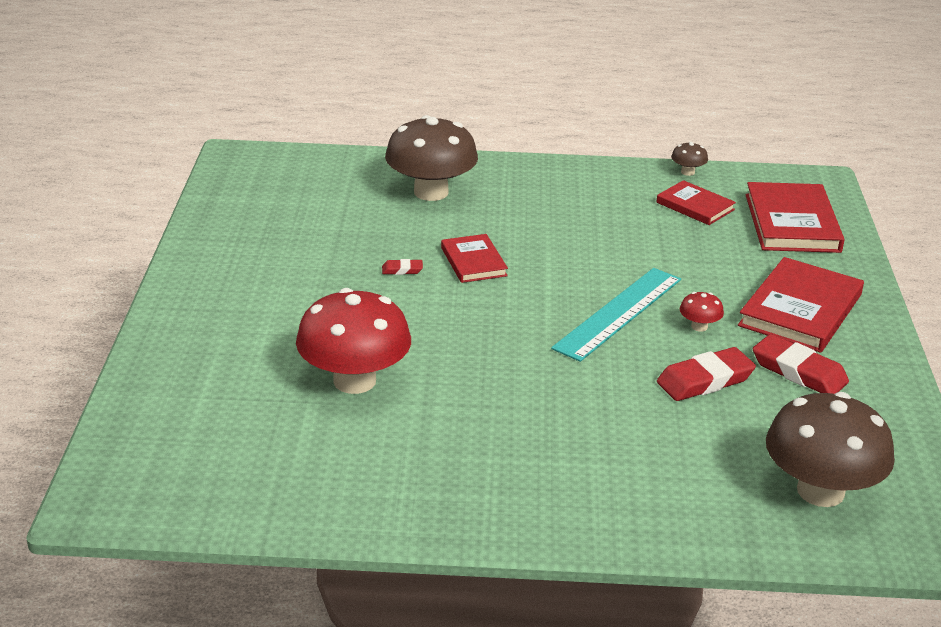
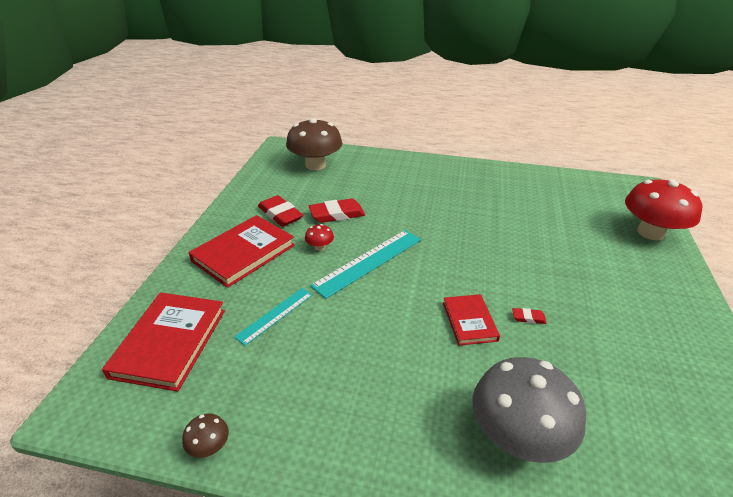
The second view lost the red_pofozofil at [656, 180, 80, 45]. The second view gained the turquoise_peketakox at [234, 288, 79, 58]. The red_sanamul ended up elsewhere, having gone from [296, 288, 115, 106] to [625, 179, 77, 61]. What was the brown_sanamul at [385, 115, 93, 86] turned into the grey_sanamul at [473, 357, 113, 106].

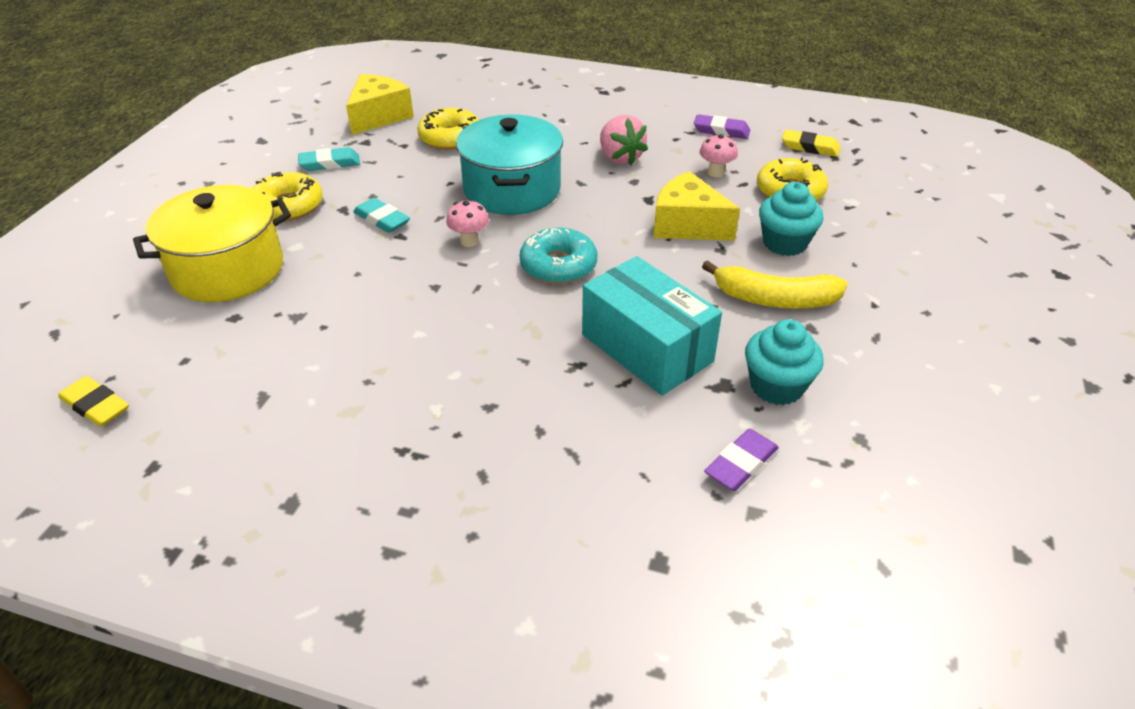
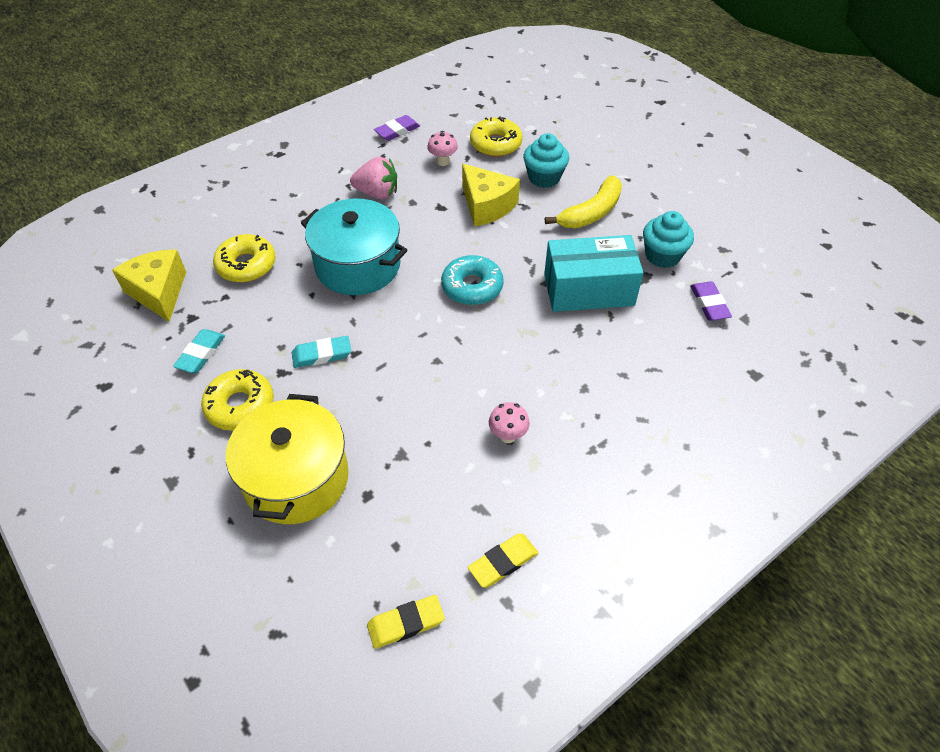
The pink_sanamul ended up elsewhere, having gone from [446, 199, 43, 48] to [489, 402, 41, 41]. The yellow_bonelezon ended up elsewhere, having gone from [782, 130, 59, 27] to [468, 534, 70, 54]. The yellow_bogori at [653, 171, 87, 70] ended up facing another way, 105 degrees counterclockwise from before.

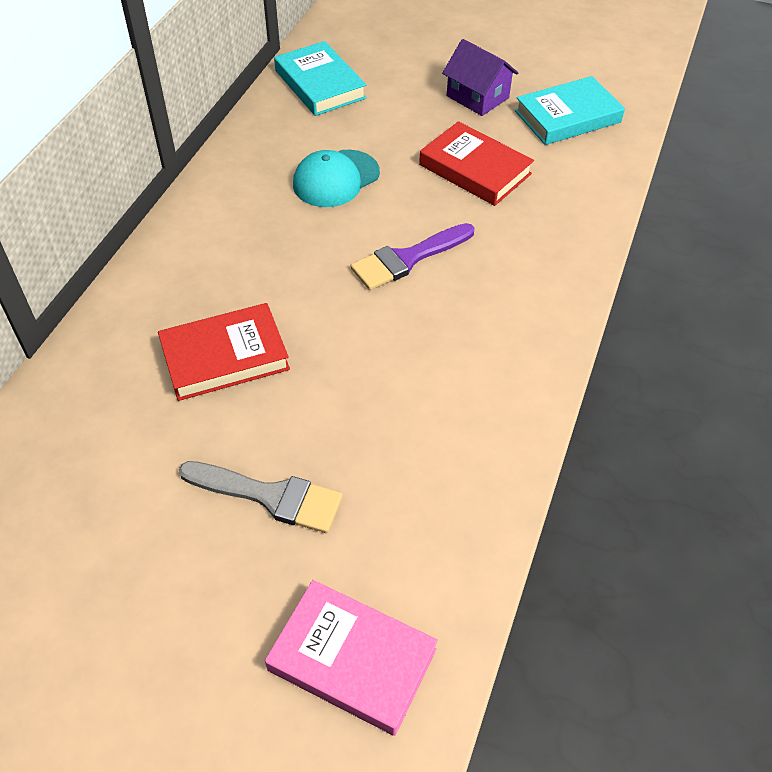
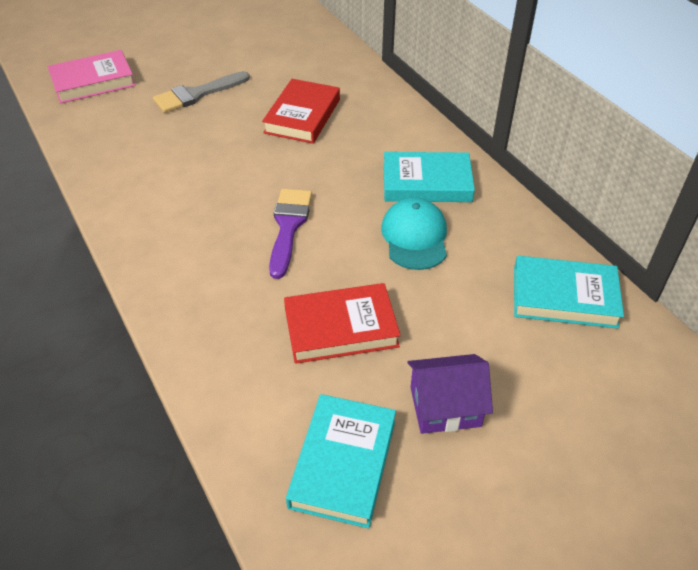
The second view gained the turquoise_pofozofil at [383, 152, 92, 50].

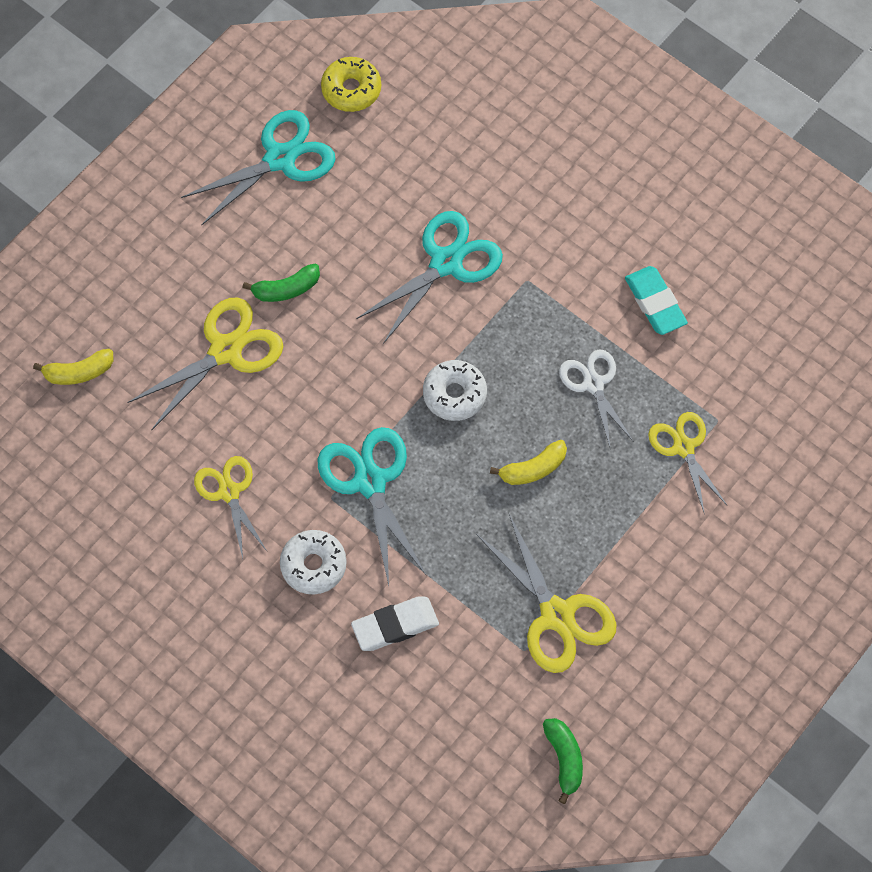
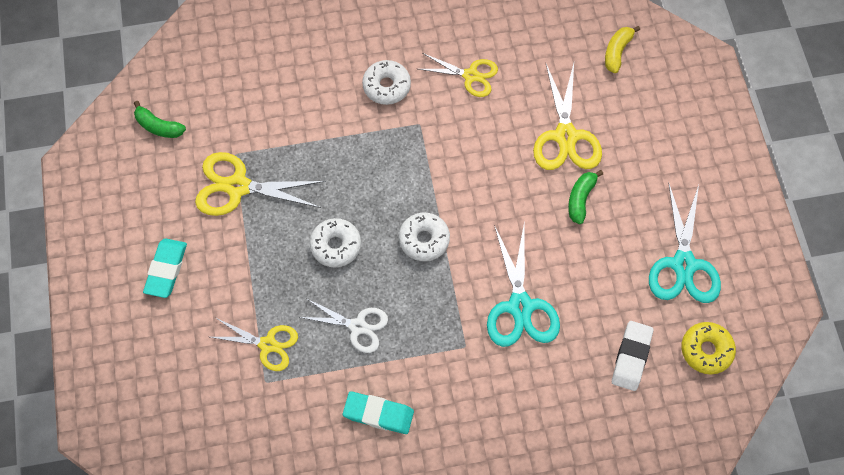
The second view lost the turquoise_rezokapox at [318, 427, 109, 158]. The second view gained the turquoise_bonelezon at [143, 238, 44, 60]. The white_bonelezon ended up elsewhere, having gone from [351, 597, 88, 54] to [612, 321, 41, 70]. Where the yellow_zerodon stood at [490, 440, 77, 45], the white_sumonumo came to stand at [310, 218, 51, 50].

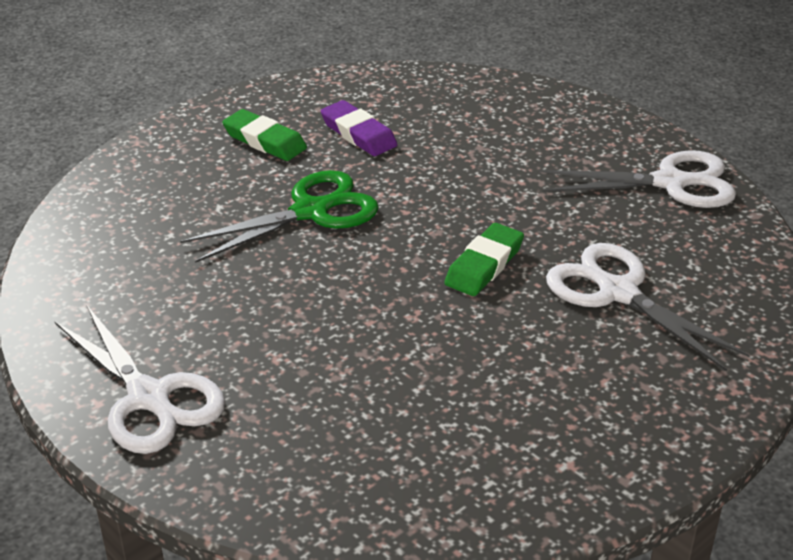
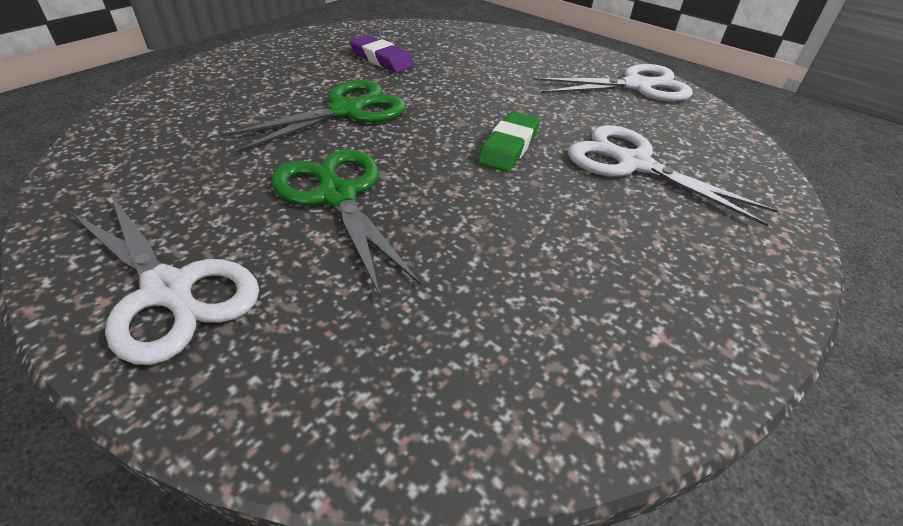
The second view lost the green_bonelezon at [222, 109, 85, 52]. The second view gained the green_rezokapox at [271, 149, 150, 147].

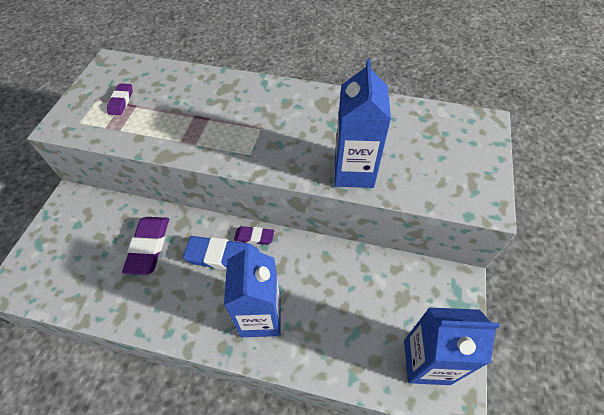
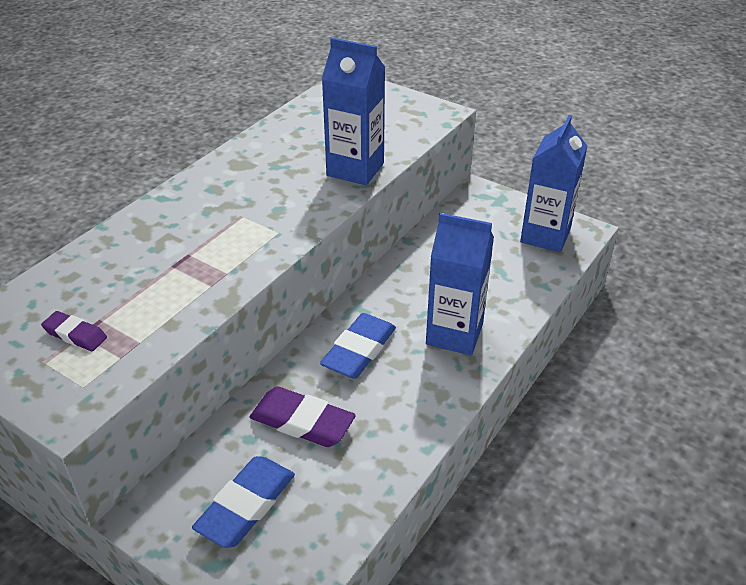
The second view lost the purple_bonelezon at [234, 226, 40, 19]. The second view gained the blue_bonelezon at [192, 456, 103, 92].

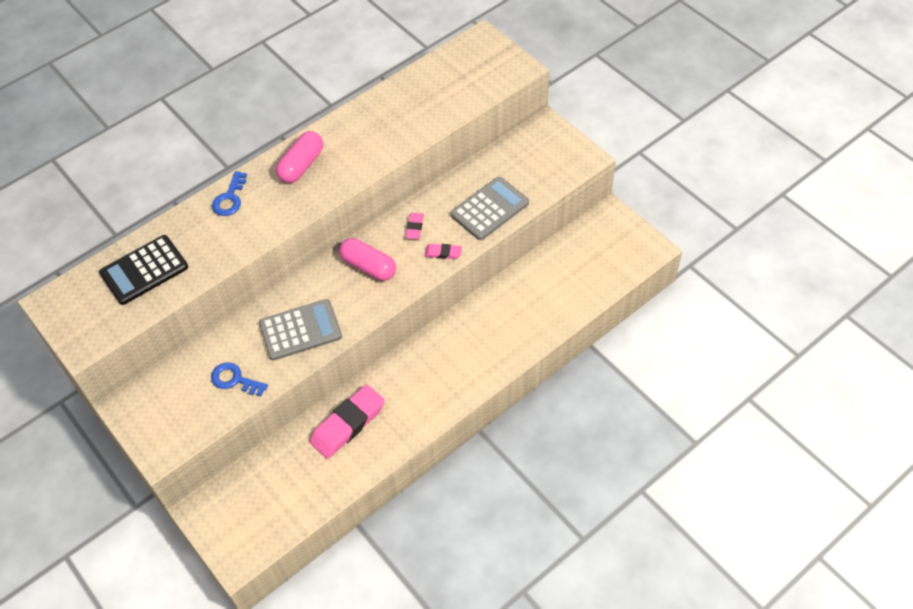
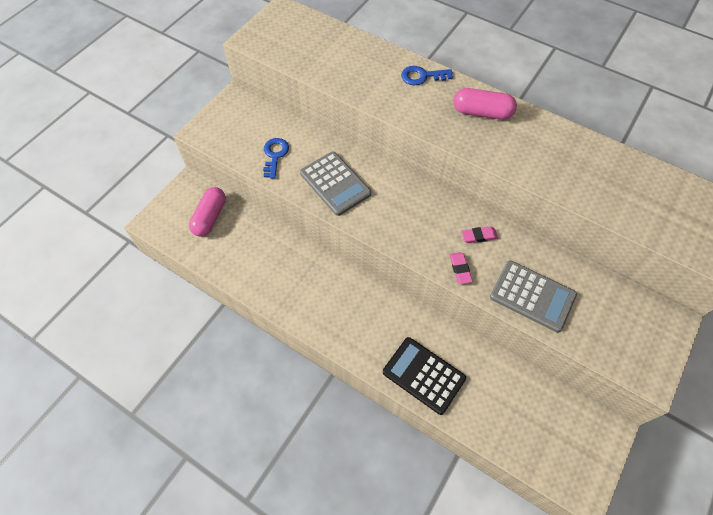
The second view lost the pink_bonelezon at [309, 384, 76, 75]. The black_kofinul ended up elsewhere, having gone from [99, 235, 89, 70] to [383, 337, 83, 78]. The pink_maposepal ended up elsewhere, having gone from [339, 238, 57, 43] to [189, 187, 37, 50].

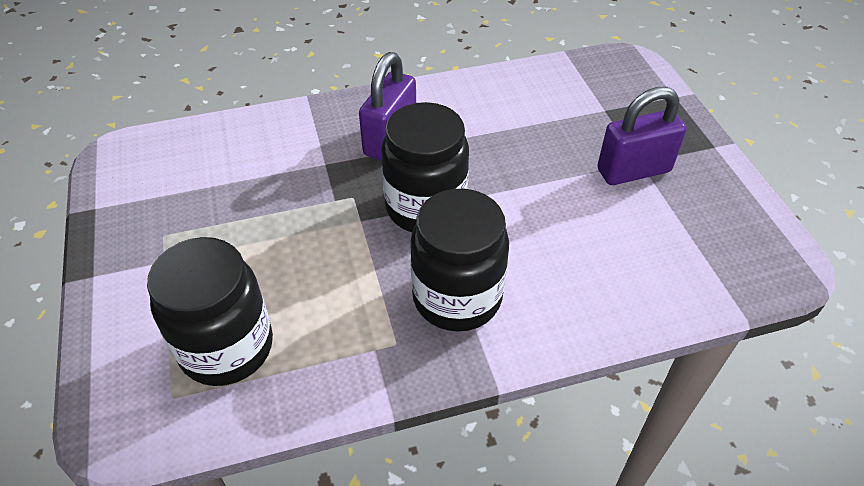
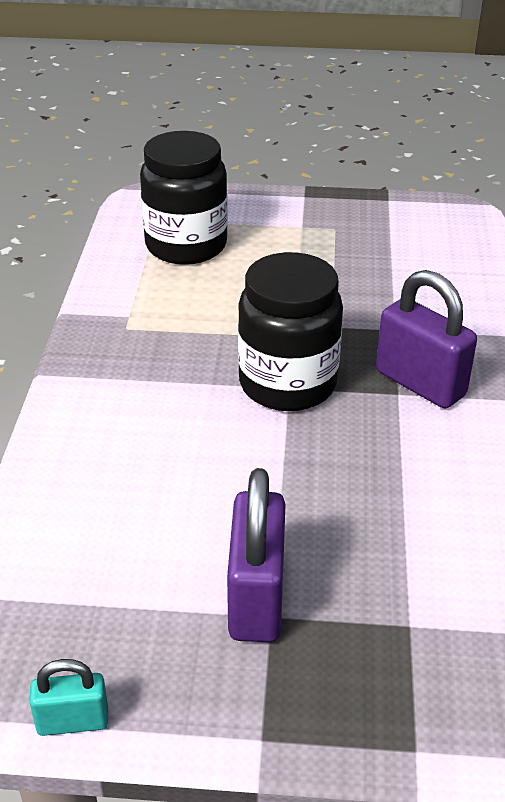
The second view lost the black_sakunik at [410, 189, 99, 143]. The second view gained the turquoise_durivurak at [30, 659, 78, 77].

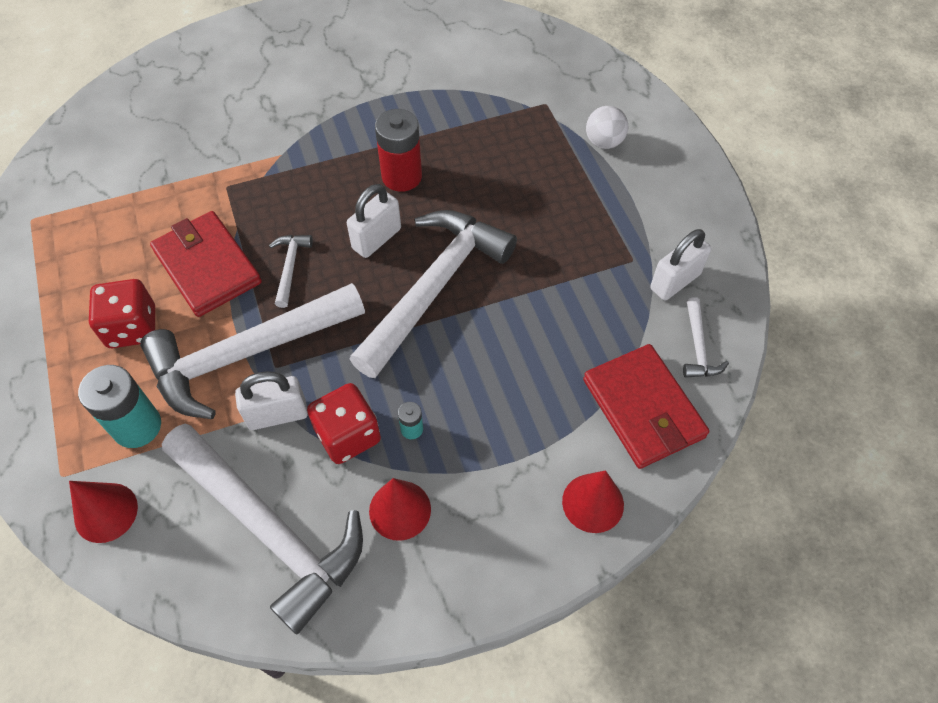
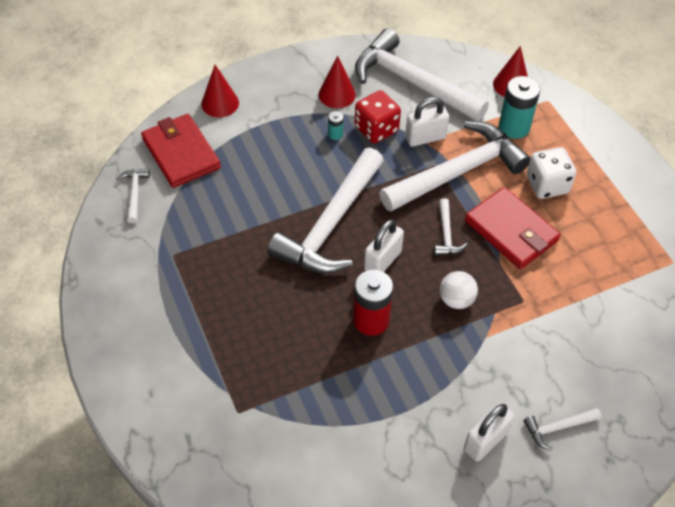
The second view gained the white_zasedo at [524, 408, 77, 42]. The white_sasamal ended up elsewhere, having gone from [586, 106, 42, 43] to [440, 271, 38, 38]. The white_durivurak ended up elsewhere, having gone from [650, 229, 61, 71] to [464, 403, 51, 59]. What was the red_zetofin at [89, 279, 66, 69] turned into the white_zetofin at [527, 147, 49, 52].

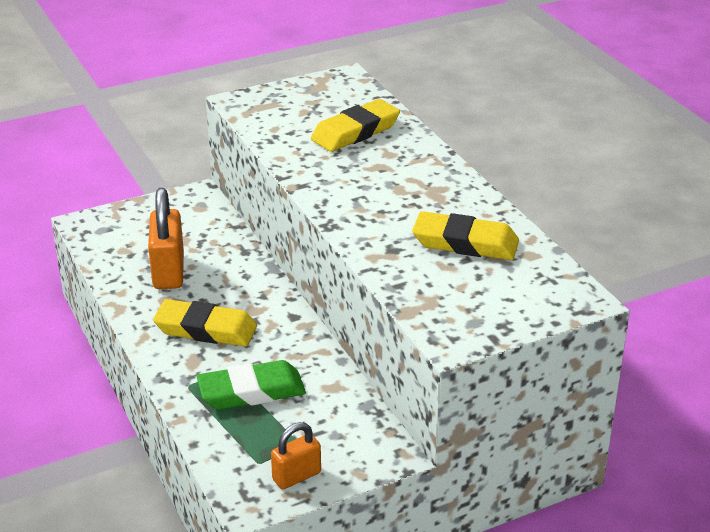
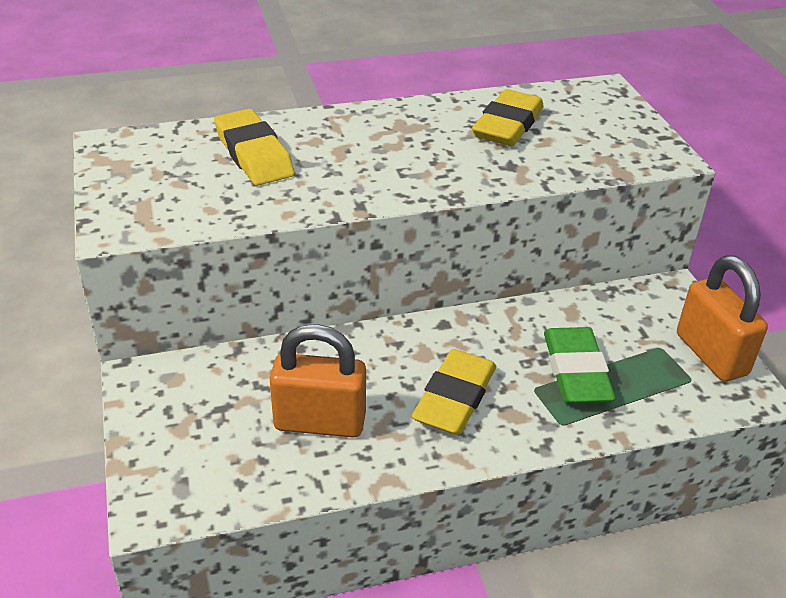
The size of the orange_durivurak at [271, 422, 50, 67] changed by a factor of 1.66.

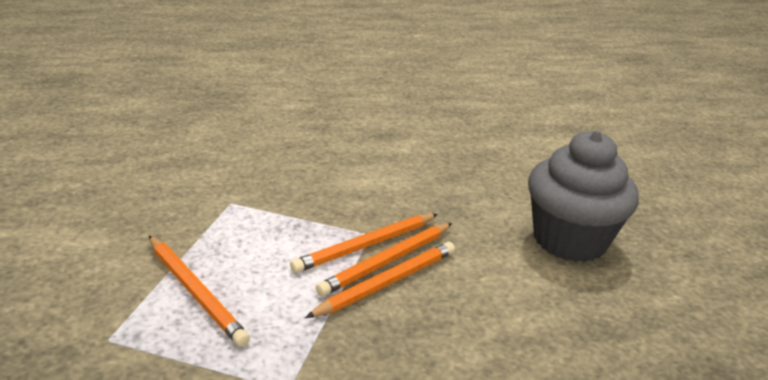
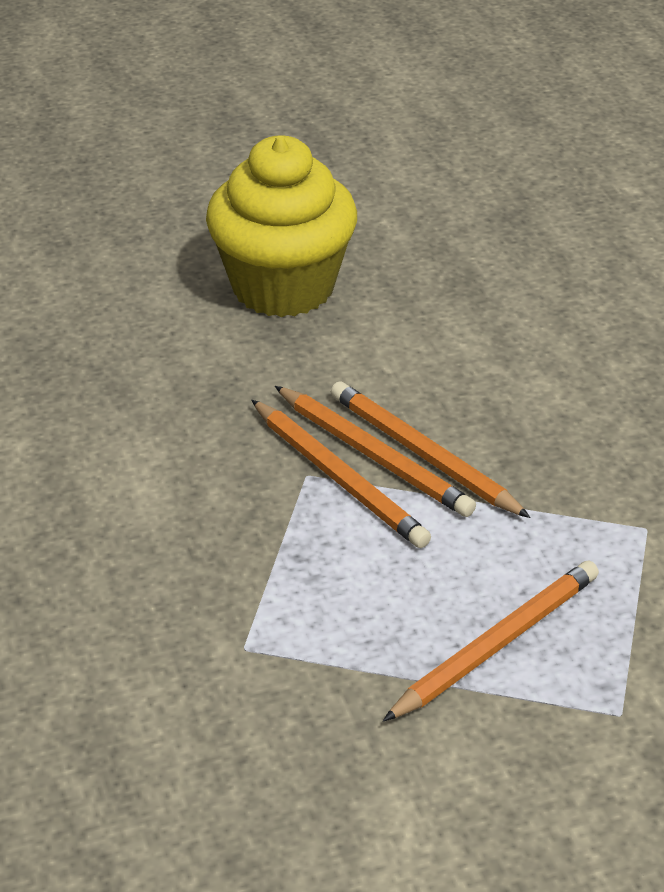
What was the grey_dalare at [528, 130, 111, 132] turned into the yellow_dalare at [206, 135, 151, 182].

